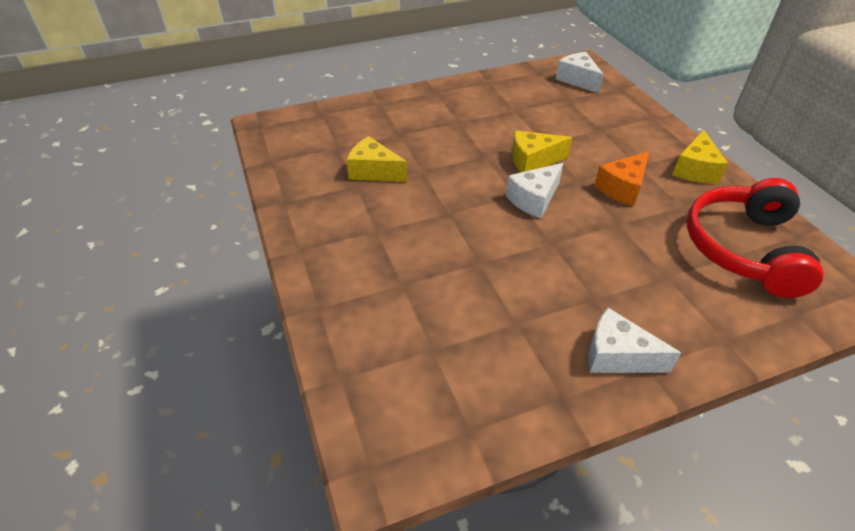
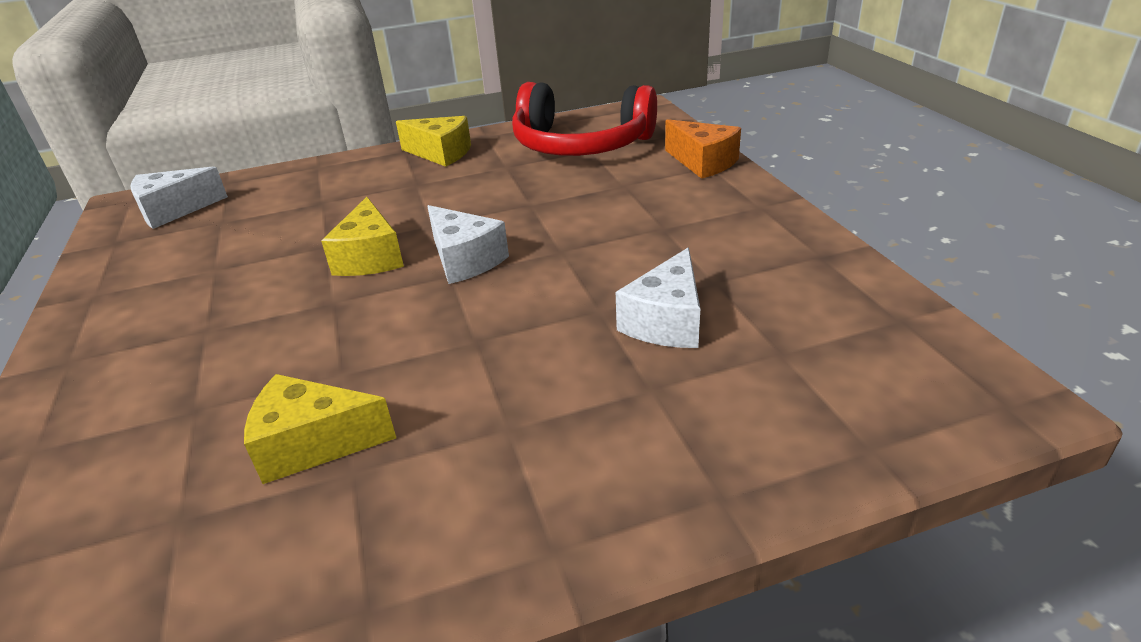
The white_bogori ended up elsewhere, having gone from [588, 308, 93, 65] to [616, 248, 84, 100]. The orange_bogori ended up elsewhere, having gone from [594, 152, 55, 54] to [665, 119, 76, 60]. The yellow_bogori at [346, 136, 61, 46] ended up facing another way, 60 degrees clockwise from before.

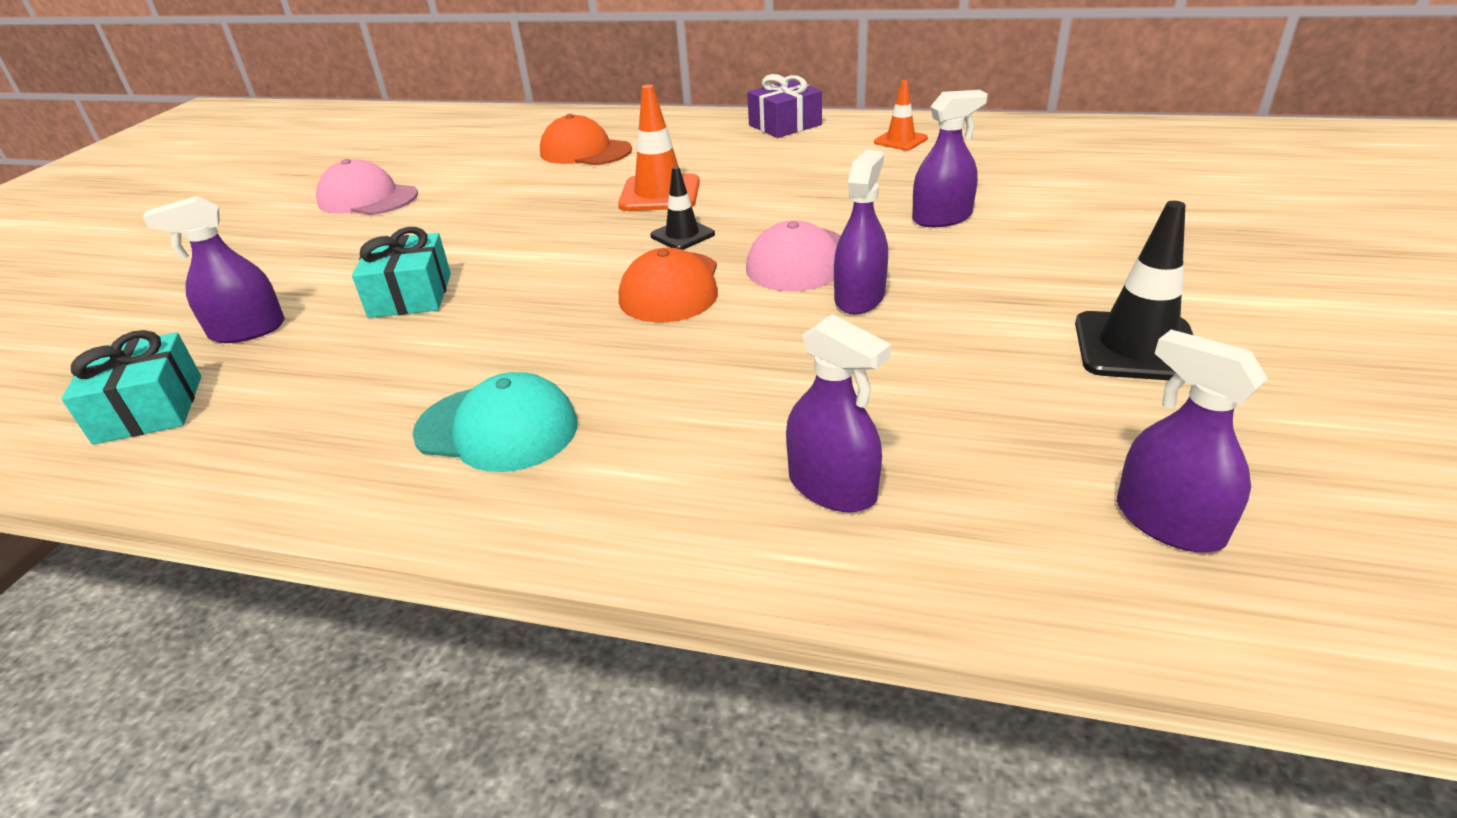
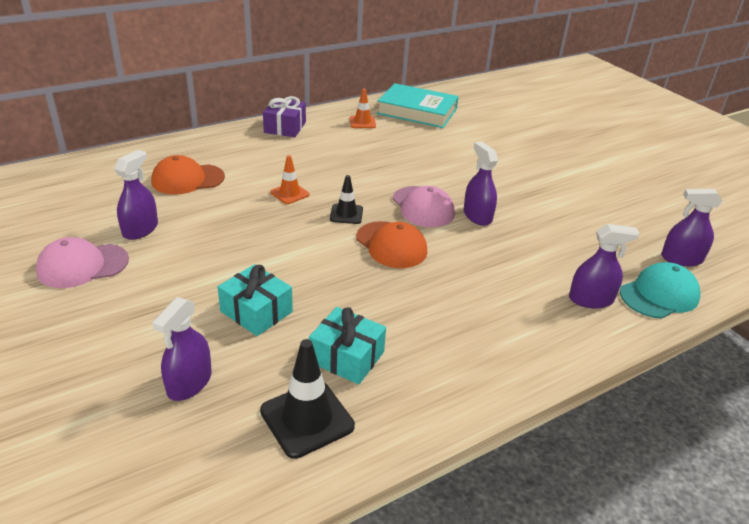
The second view gained the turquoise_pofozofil at [377, 83, 82, 45]. The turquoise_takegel ended up elsewhere, having gone from [61, 330, 140, 114] to [309, 307, 77, 77]. The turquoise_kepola ended up elsewhere, having gone from [412, 372, 165, 100] to [620, 262, 80, 57]. The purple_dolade ended up elsewhere, having gone from [912, 90, 76, 137] to [114, 150, 44, 90]. The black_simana ended up elsewhere, having gone from [1075, 201, 118, 179] to [260, 339, 95, 120]. The size of the orange_simana at [618, 84, 82, 127] changed by a factor of 0.60.

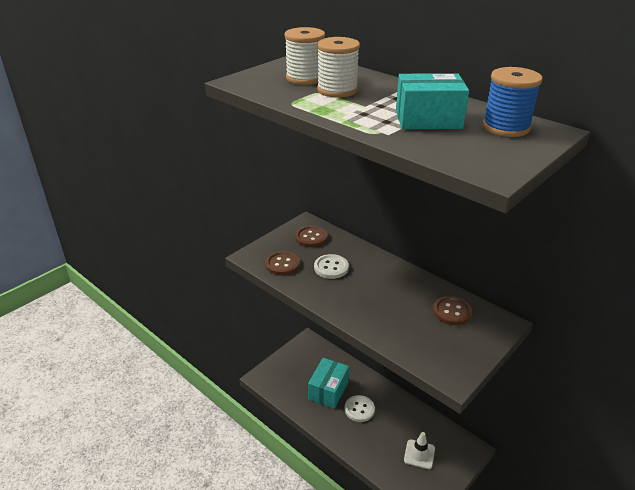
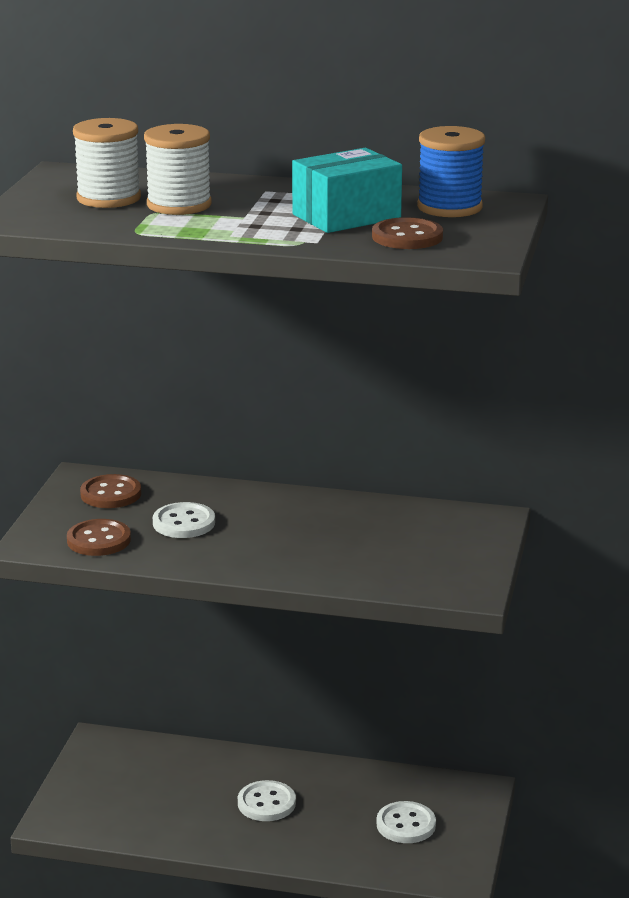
The second view lost the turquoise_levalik at [308, 358, 41, 51]. The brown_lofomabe ended up elsewhere, having gone from [433, 296, 39, 29] to [372, 217, 71, 32]. Where the white_simana stood at [404, 432, 31, 37], the white_lofomabe came to stand at [377, 801, 59, 42].

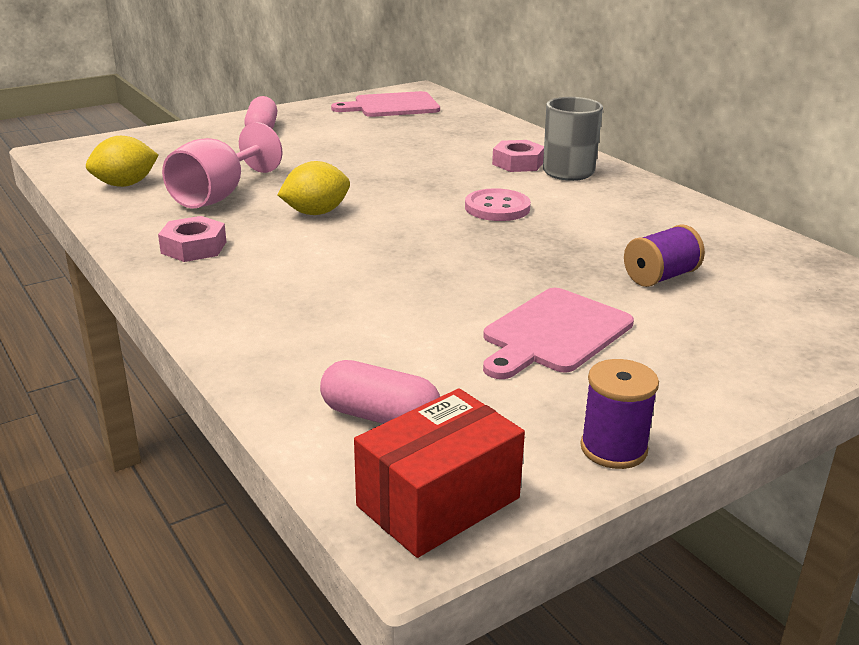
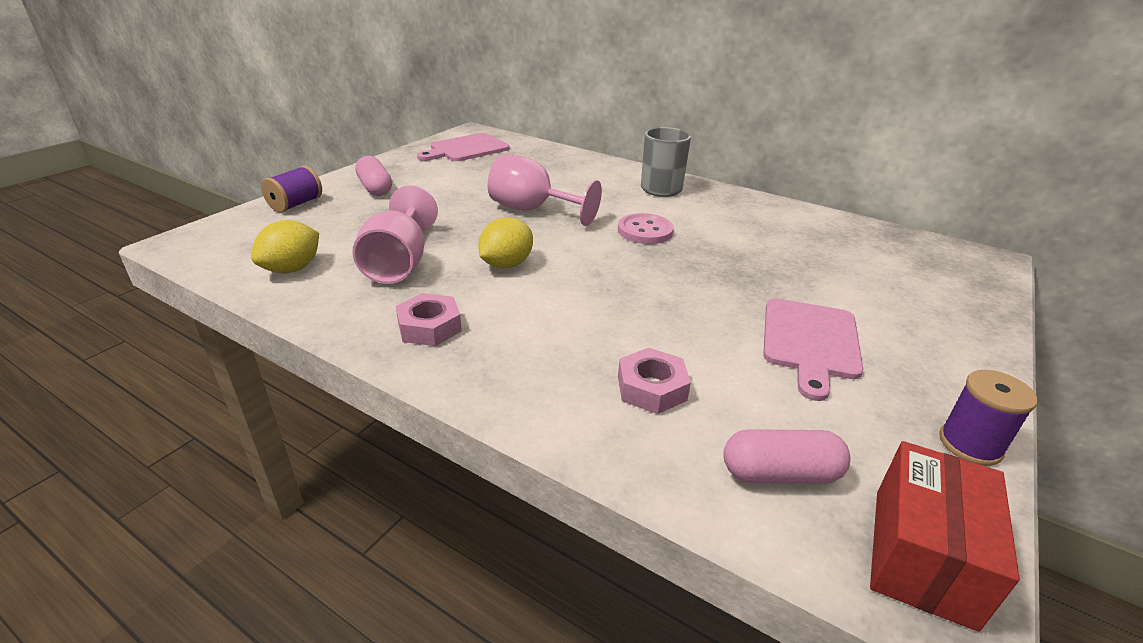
The second view gained the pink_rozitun at [488, 154, 114, 72]. The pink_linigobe ended up elsewhere, having gone from [492, 140, 52, 32] to [618, 348, 73, 66]. The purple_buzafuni ended up elsewhere, having gone from [624, 224, 81, 63] to [261, 166, 61, 47].

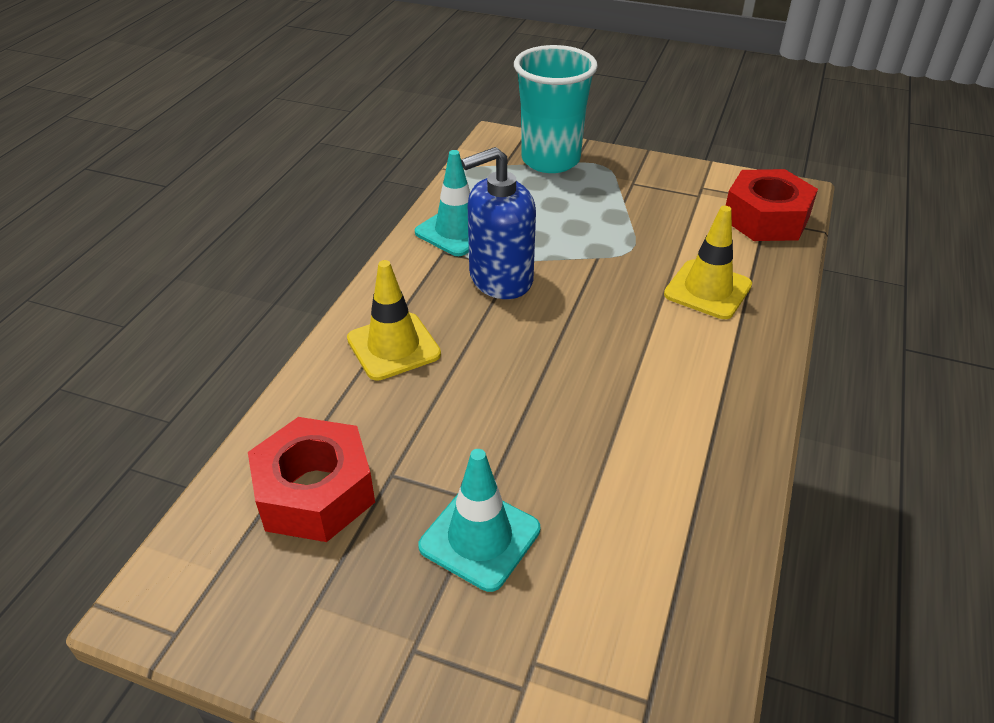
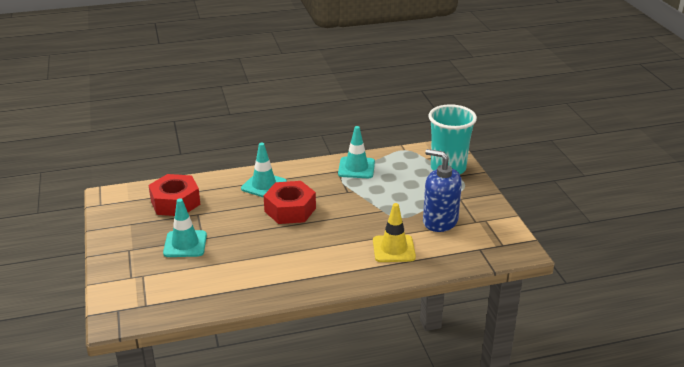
The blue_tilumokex ended up elsewhere, having gone from [461, 147, 75, 152] to [423, 149, 39, 83]. The red_linigobe ended up elsewhere, having gone from [726, 169, 92, 72] to [264, 181, 52, 43]. What was the yellow_simana at [347, 260, 94, 121] turned into the turquoise_simana at [241, 143, 46, 55].

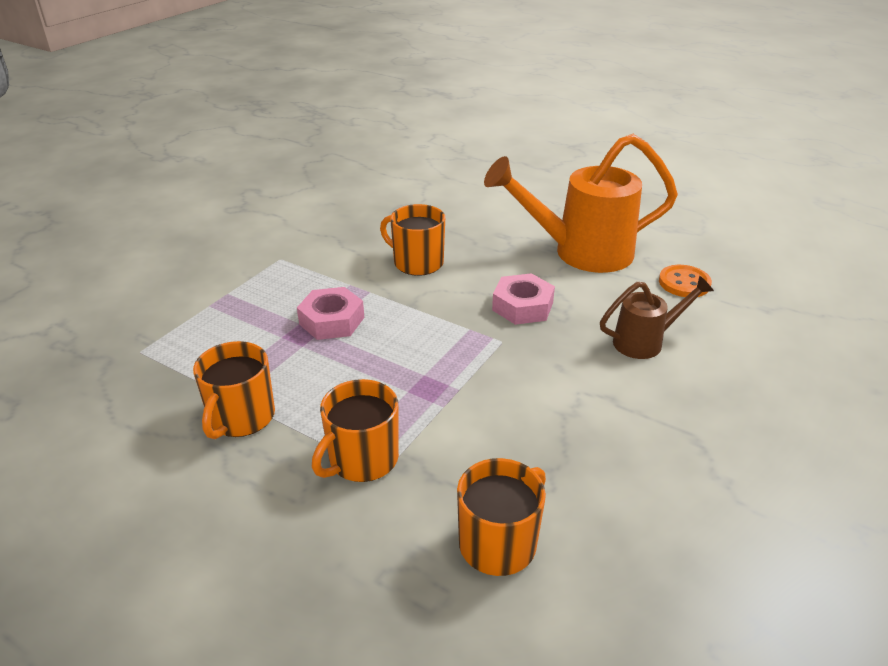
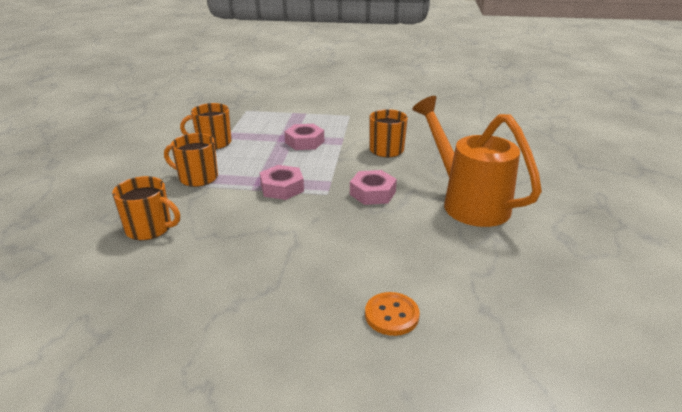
The second view lost the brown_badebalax at [600, 276, 114, 83]. The second view gained the pink_linigobe at [260, 165, 44, 35]. The orange_lofomabe ended up elsewhere, having gone from [659, 265, 53, 32] to [365, 292, 55, 44].

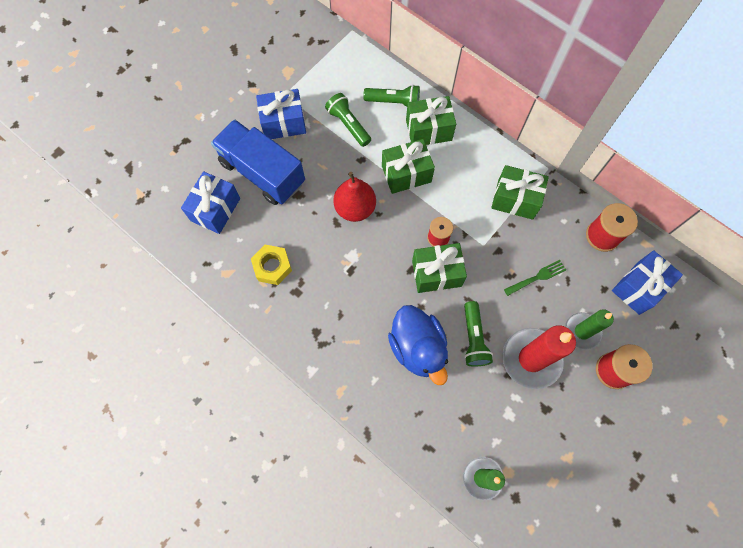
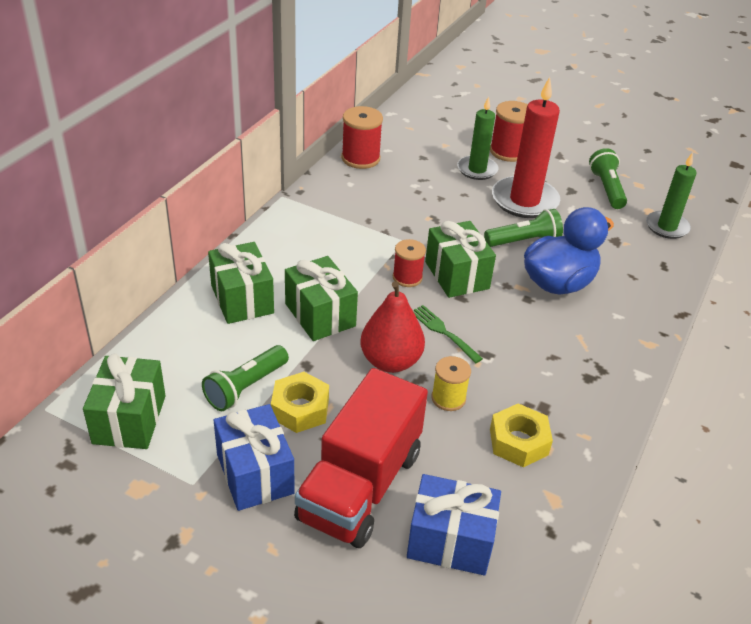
The second view lost the blue_takegel at [612, 250, 71, 65]. The second view gained the yellow_linigobe at [271, 372, 58, 61]. The second view gained the yellow_buzafuni at [431, 356, 40, 55]. The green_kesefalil ended up elsewhere, having gone from [363, 85, 57, 22] to [589, 148, 38, 61]. The green_takegel ended up elsewhere, having gone from [491, 165, 58, 55] to [83, 354, 83, 95]. The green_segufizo ended up elsewhere, having gone from [504, 260, 62, 36] to [413, 305, 70, 58]. What was the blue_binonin at [211, 119, 94, 86] turned into the red_binonin at [294, 368, 134, 180].

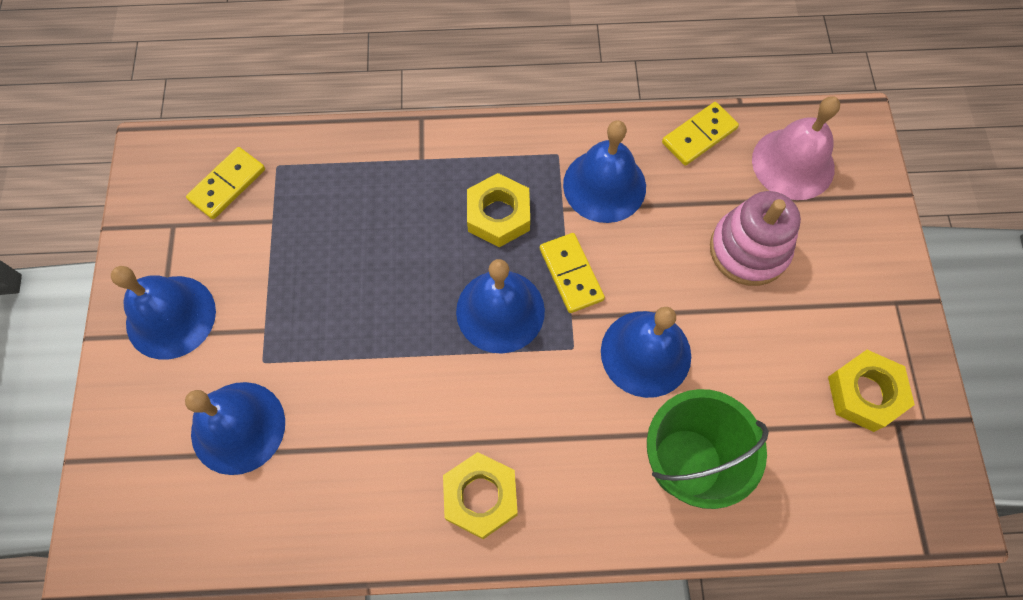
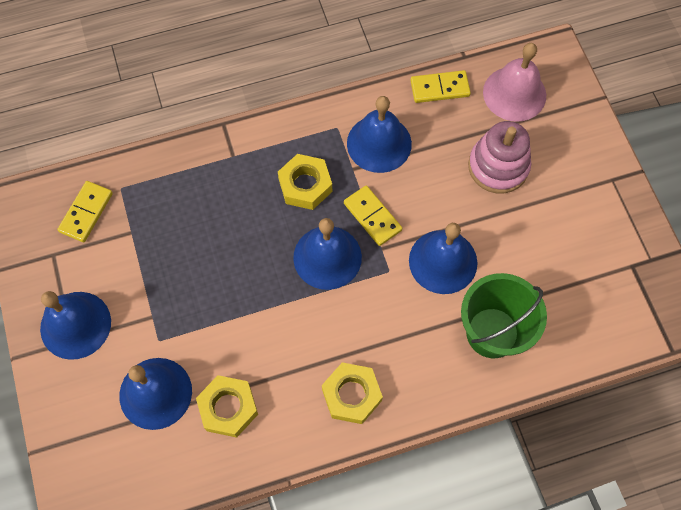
The yellow_linigobe ended up elsewhere, having gone from [828, 350, 87, 82] to [196, 375, 62, 63]. The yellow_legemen at [662, 102, 77, 64] ended up facing another way, 45 degrees clockwise from before.

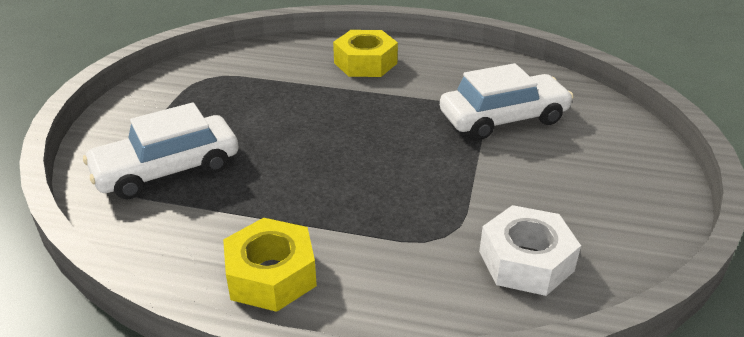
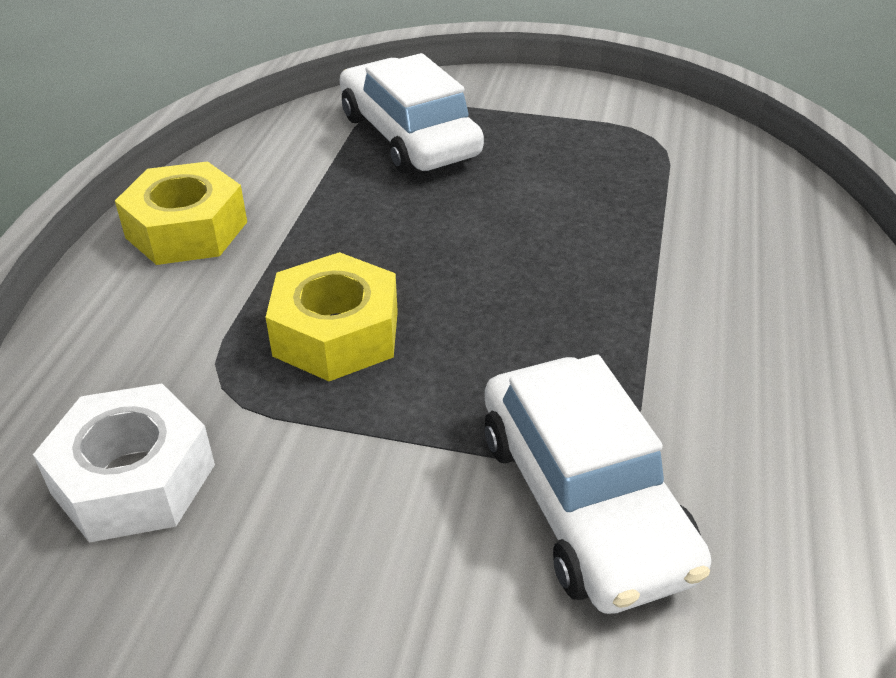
The yellow_linigobe ended up elsewhere, having gone from [333, 30, 65, 47] to [266, 252, 132, 129].

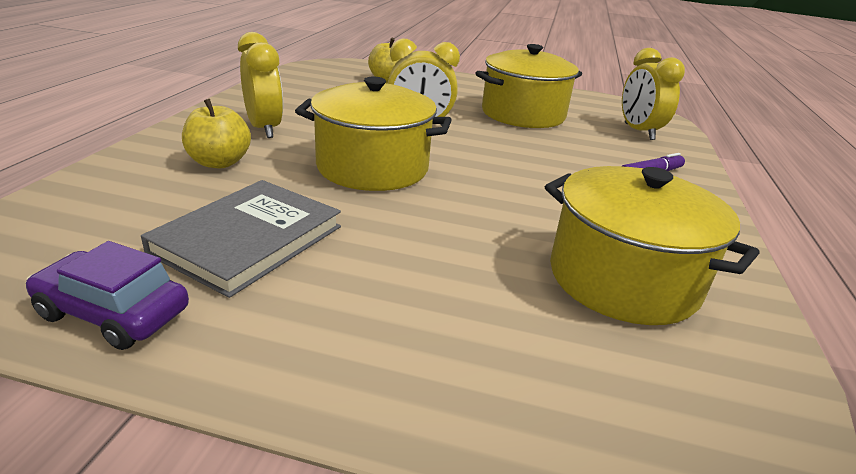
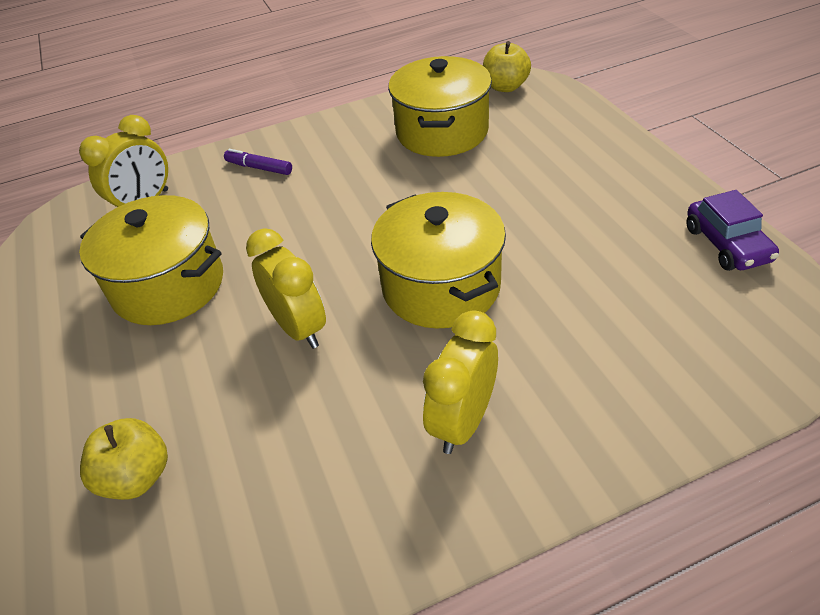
The second view lost the grey_pofozofil at [141, 180, 200, 118]. The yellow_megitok ended up elsewhere, having gone from [182, 99, 69, 69] to [483, 41, 48, 51].

